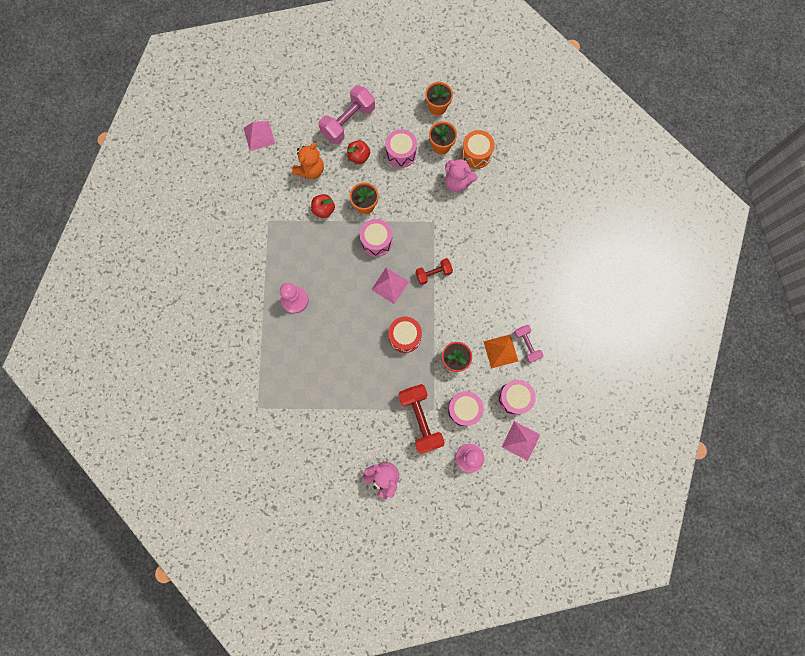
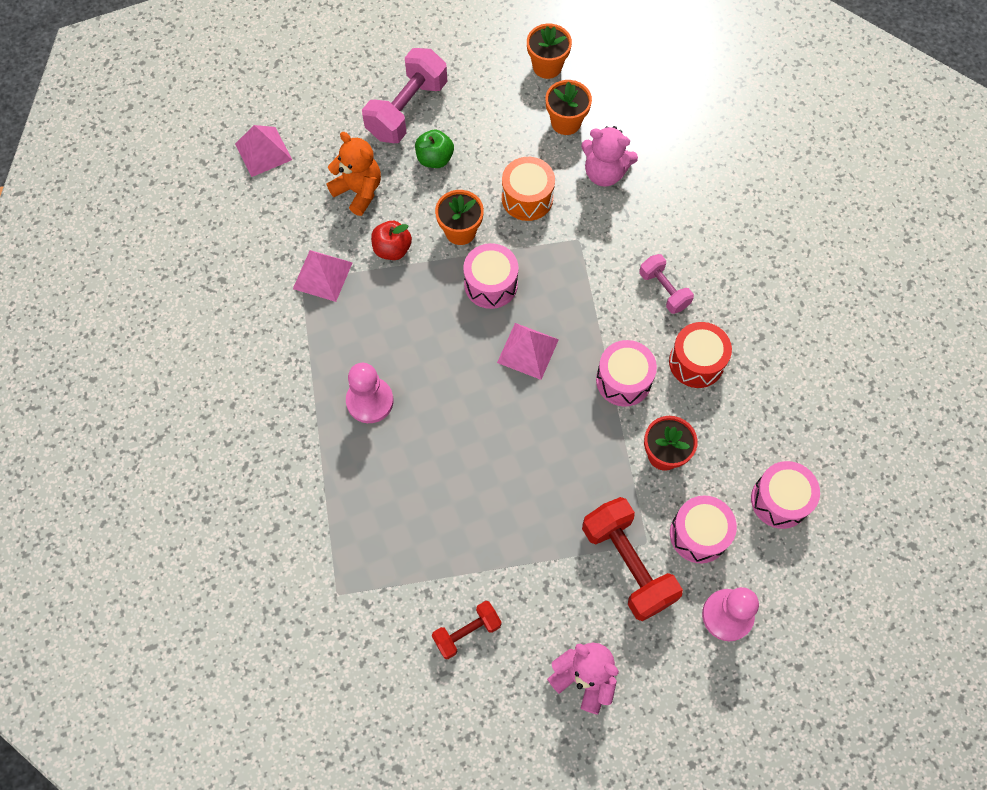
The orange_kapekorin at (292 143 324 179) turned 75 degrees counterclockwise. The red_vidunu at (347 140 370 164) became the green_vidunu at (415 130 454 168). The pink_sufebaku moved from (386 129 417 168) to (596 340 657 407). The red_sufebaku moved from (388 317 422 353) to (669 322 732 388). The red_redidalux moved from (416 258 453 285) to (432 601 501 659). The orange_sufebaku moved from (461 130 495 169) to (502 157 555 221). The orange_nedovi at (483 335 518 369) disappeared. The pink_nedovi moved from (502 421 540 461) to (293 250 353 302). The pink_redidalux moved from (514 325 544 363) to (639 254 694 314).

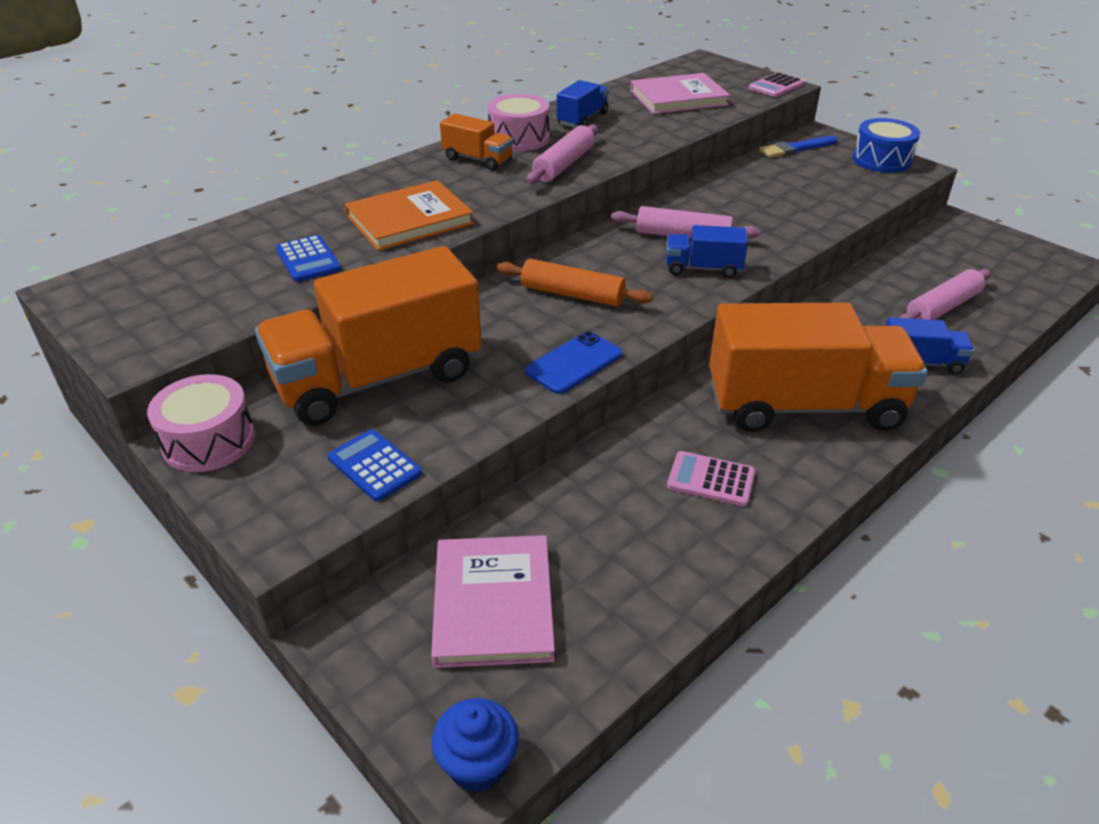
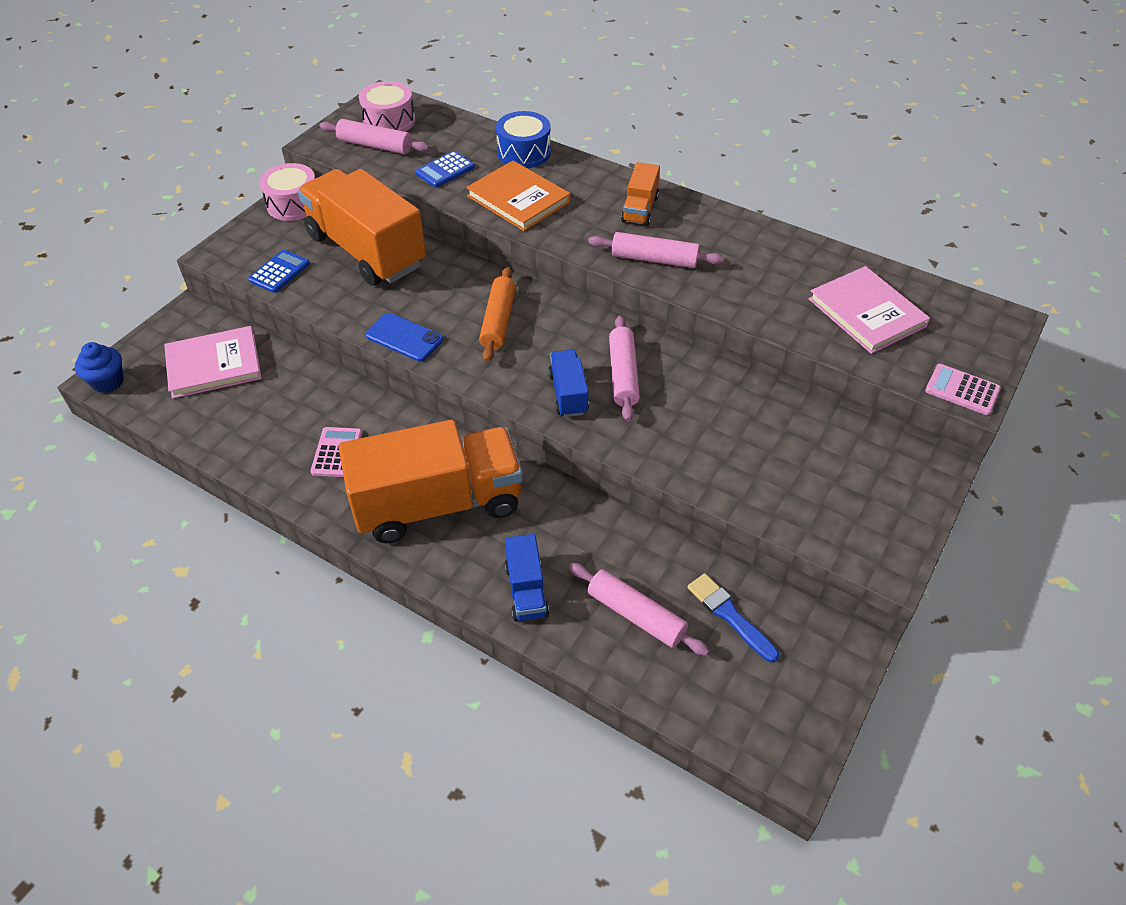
The pink_sufebaku moved from (488 94 549 151) to (359 81 415 132). The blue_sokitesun at (557 80 609 128) disappeared. The orange_sokitesun at (709 302 928 432) turned 90 degrees counterclockwise. The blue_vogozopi moved from (759 136 837 158) to (687 573 779 662). The blue_sufebaku moved from (853 118 920 173) to (496 111 551 168). The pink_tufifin at (320 119 429 154) appeared.

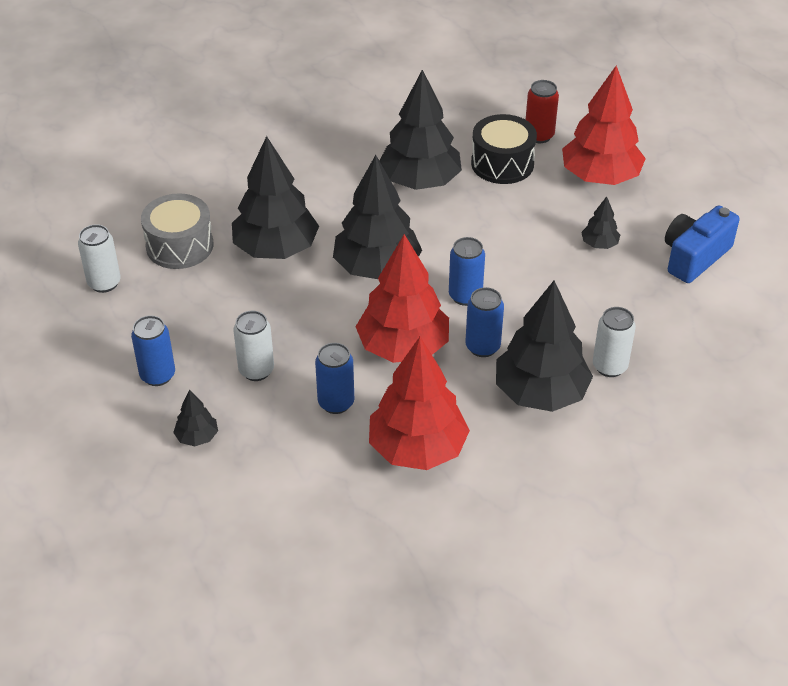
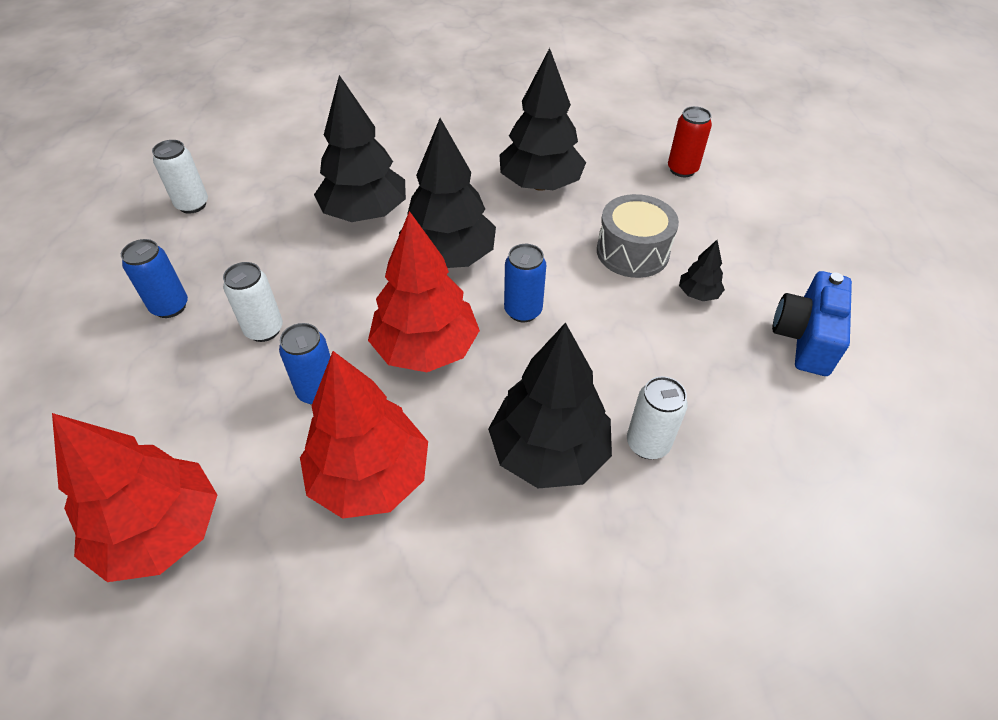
The grey_sufebaku moved from (141 193 213 269) to (597 194 679 278). The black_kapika at (173 389 218 446) disappeared. The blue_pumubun at (465 287 504 357) disappeared. The black_sufebaku at (471 114 537 184) disappeared. The red_kapika moved from (562 65 646 185) to (52 413 217 582). The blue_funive at (665 205 740 283) turned 45 degrees counterclockwise.

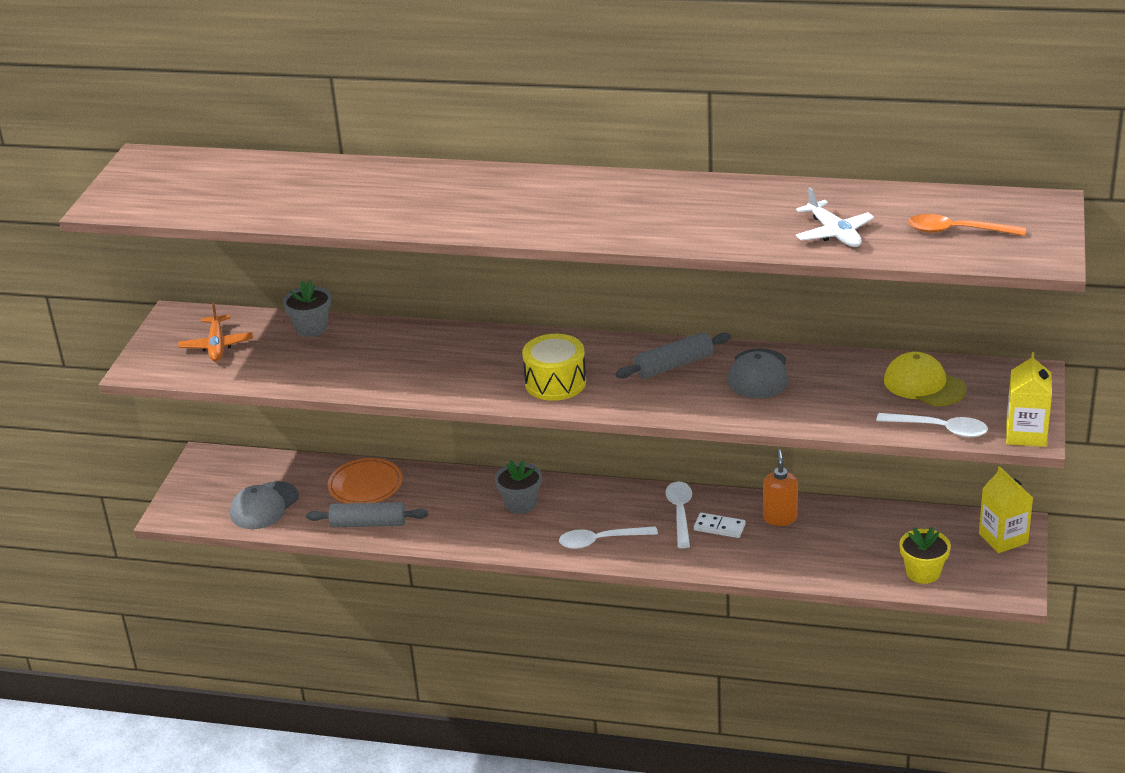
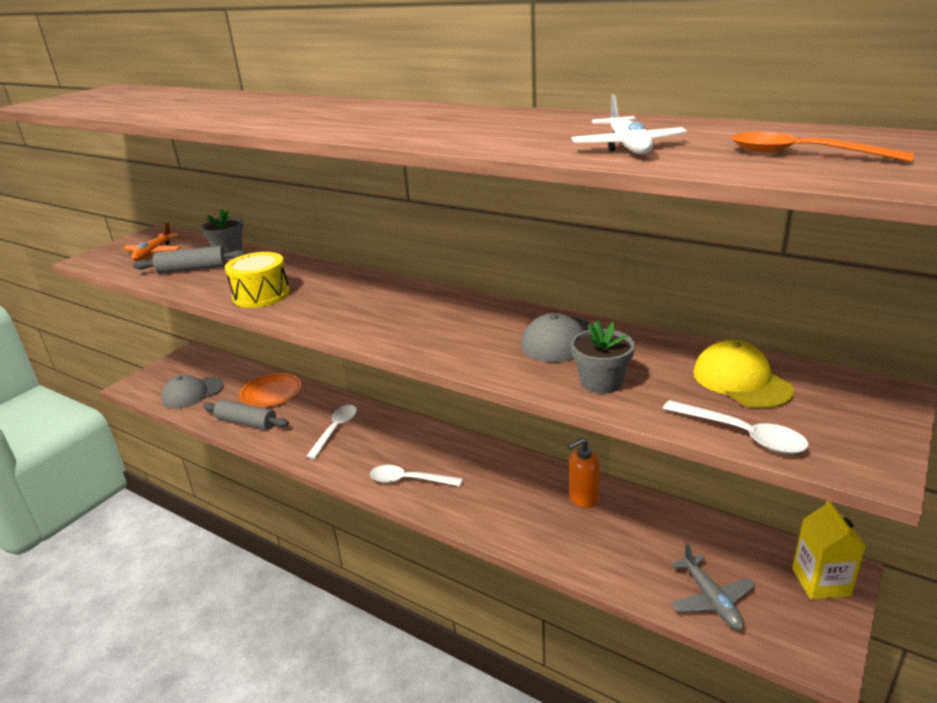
The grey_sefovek moved from (495 460 542 514) to (571 320 635 394). The yellow_sufebaku moved from (522 334 586 401) to (225 252 290 308). The grey_tufifin moved from (615 332 731 379) to (133 246 246 274). The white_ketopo moved from (665 481 692 548) to (306 405 357 459). The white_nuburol at (694 513 746 538) disappeared. The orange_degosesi at (763 450 798 526) turned 135 degrees counterclockwise. The yellow_sefovek at (899 527 951 584) was replaced by the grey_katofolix at (671 543 755 630). The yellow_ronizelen at (1006 352 1052 447) disappeared.

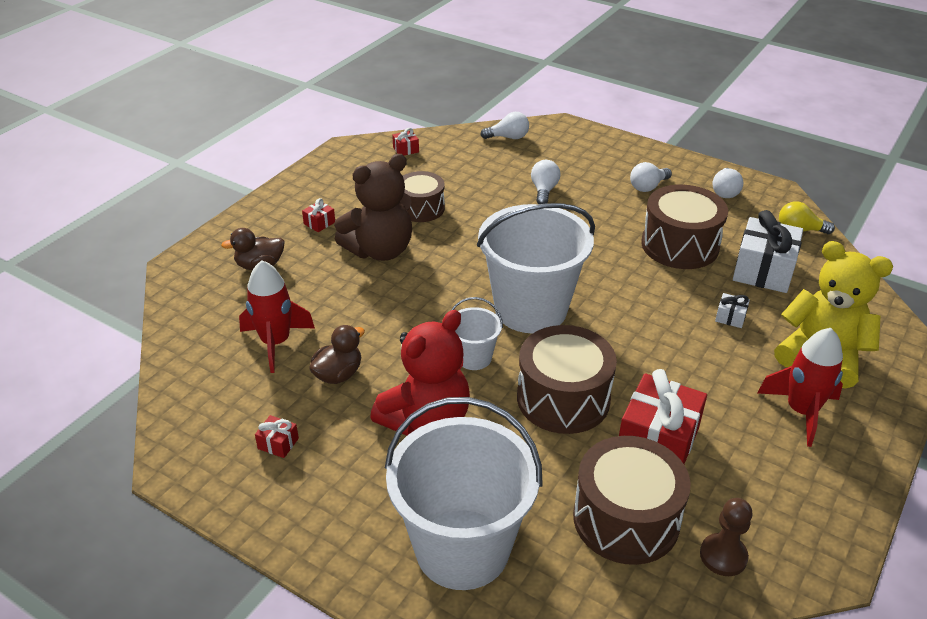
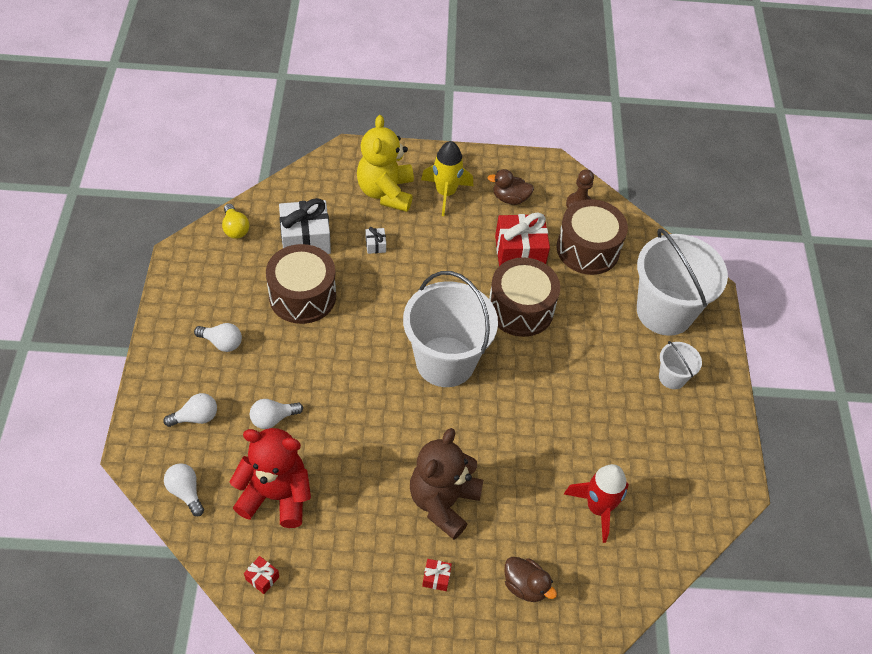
The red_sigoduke at (255 415 299 458) disappeared. The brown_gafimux moved from (309 325 365 384) to (487 169 534 205). The brown_kapekorin at (334 154 412 261) turned 90 degrees counterclockwise. The red_kapekorin moved from (370 310 470 436) to (230 428 311 528). The brown_sufebaku at (403 171 445 222) disappeared. The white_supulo moved from (451 297 503 370) to (659 341 702 389). The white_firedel moved from (712 168 743 198) to (163 393 217 427). The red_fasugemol at (758 328 843 447) became the yellow_fasugemol at (421 141 473 216).

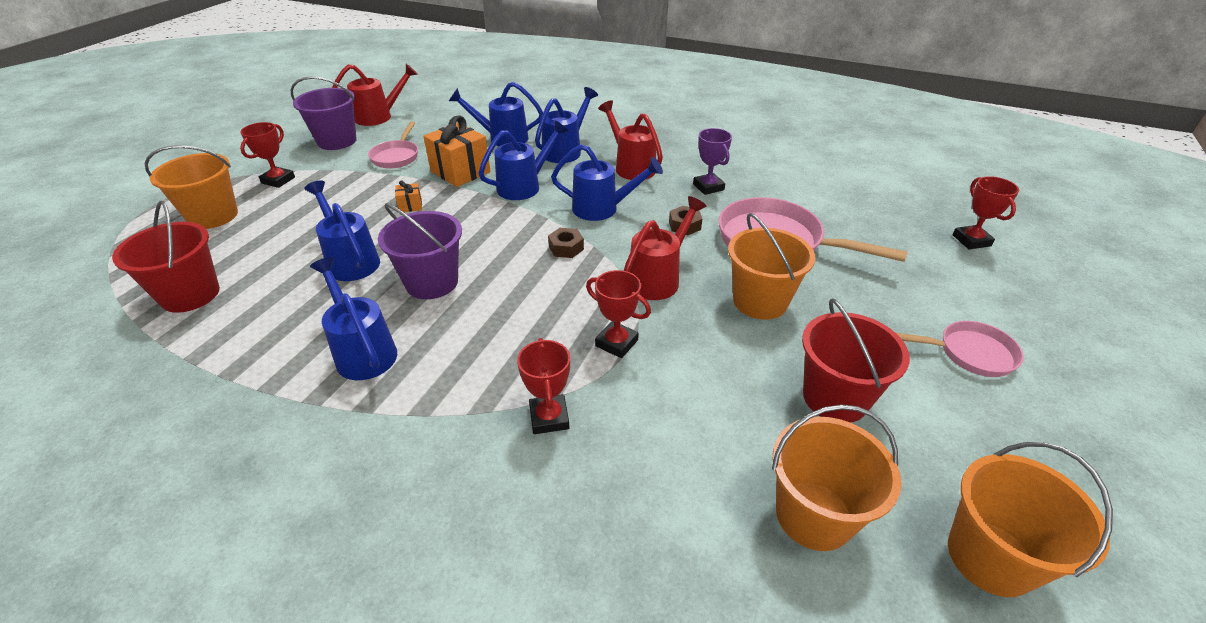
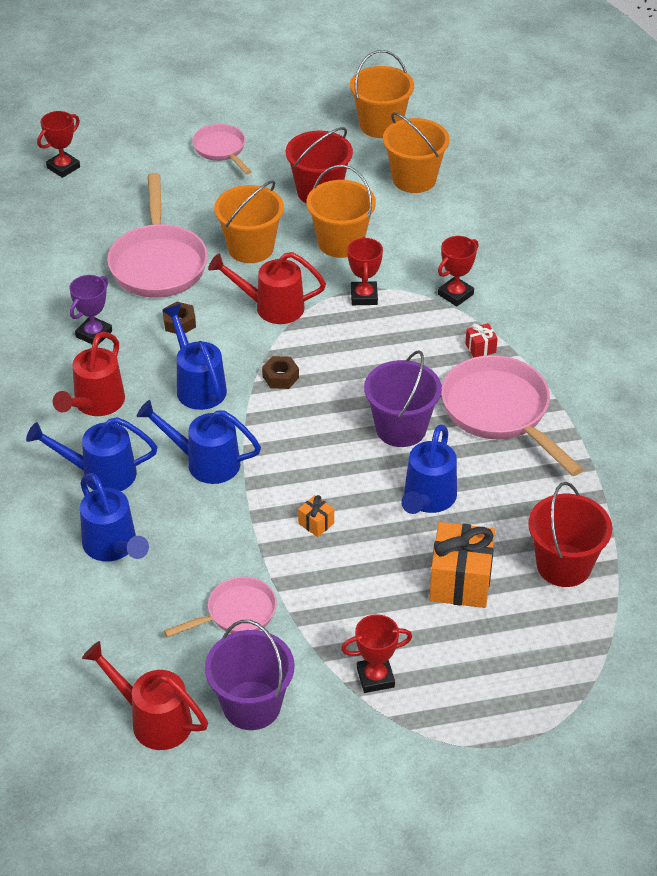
The orange_supulo moved from (145 145 238 229) to (307 165 376 258). The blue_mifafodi at (310 257 397 380) was replaced by the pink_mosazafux at (441 355 583 476). The orange_sigoduke moved from (423 115 490 187) to (429 522 495 608). The red_sigoduke at (465 323 498 357) appeared.

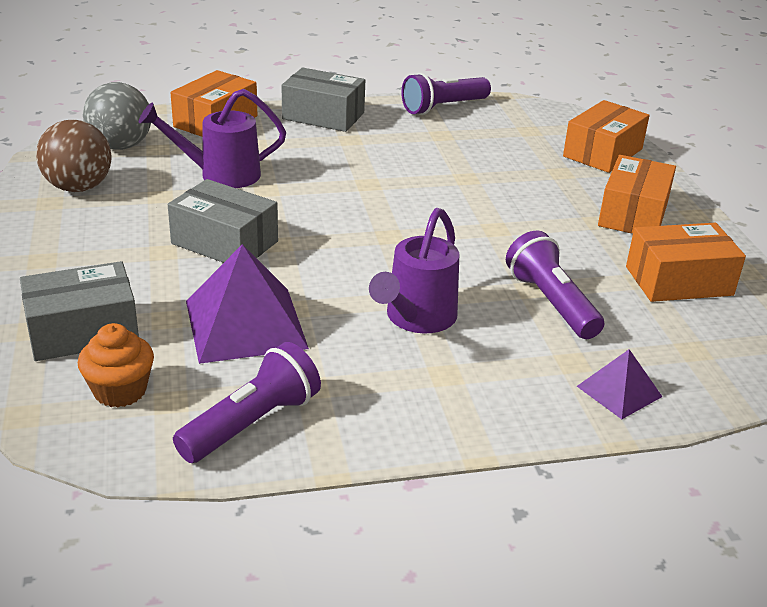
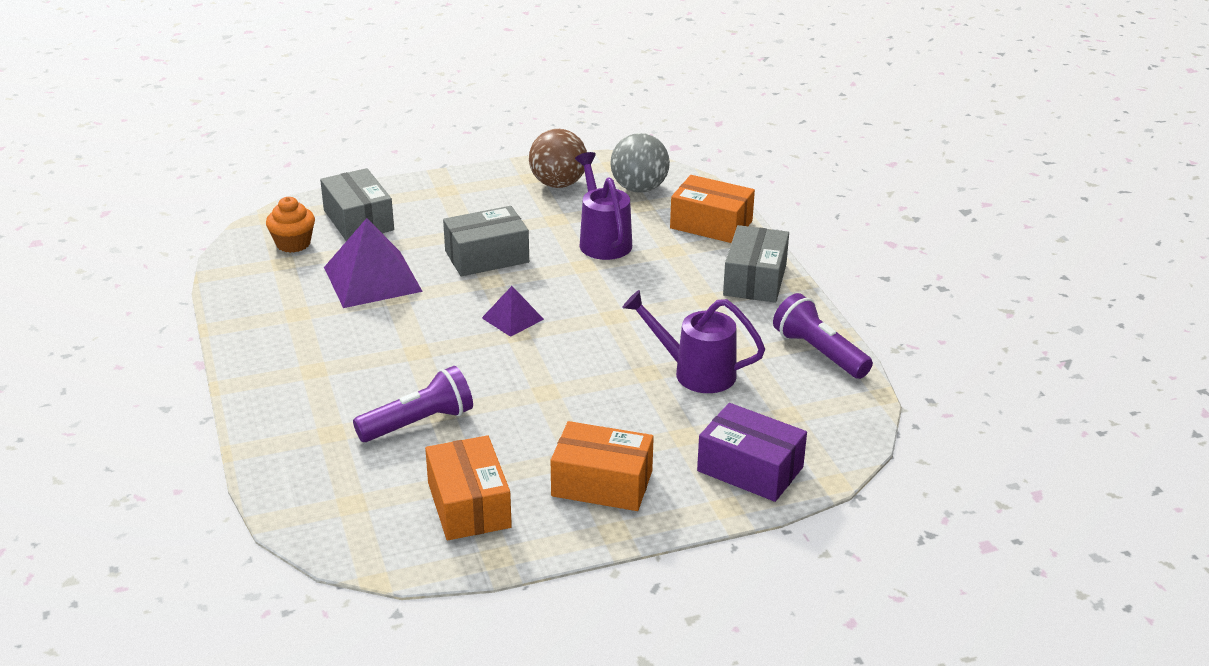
The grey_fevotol at (168 179 278 263) turned 45 degrees clockwise. The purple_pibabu at (173 342 321 463) disappeared. The purple_mifafodi moved from (369 208 459 333) to (622 290 765 393). The orange_fevotol at (563 100 650 173) became the purple_fevotol at (697 403 807 502). The purple_nedovi moved from (577 349 662 419) to (482 286 544 337).

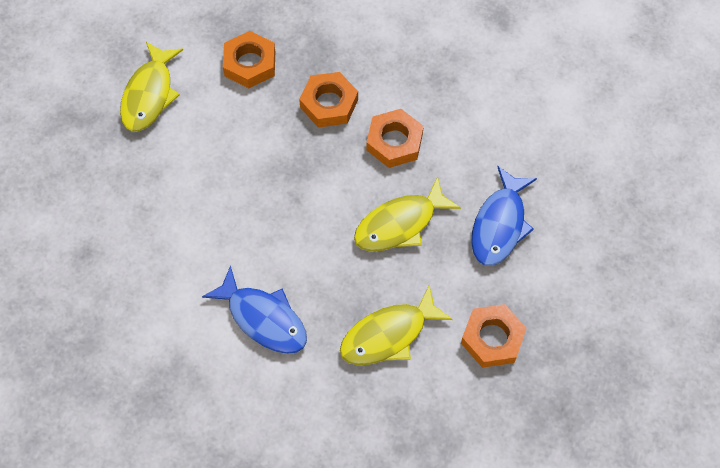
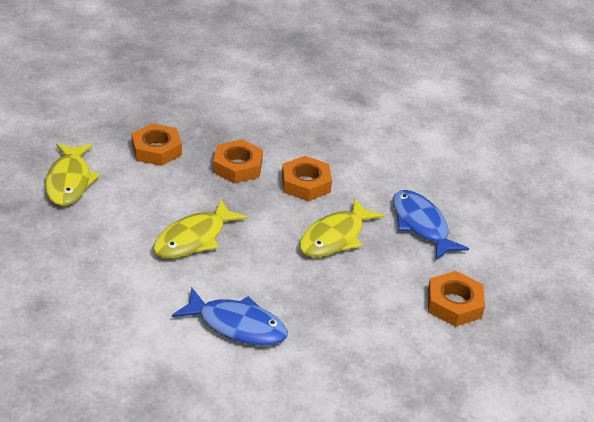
The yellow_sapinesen moved from (340 285 453 365) to (153 199 247 258). The blue_sapinesen at (471 166 537 266) turned 150 degrees clockwise.

